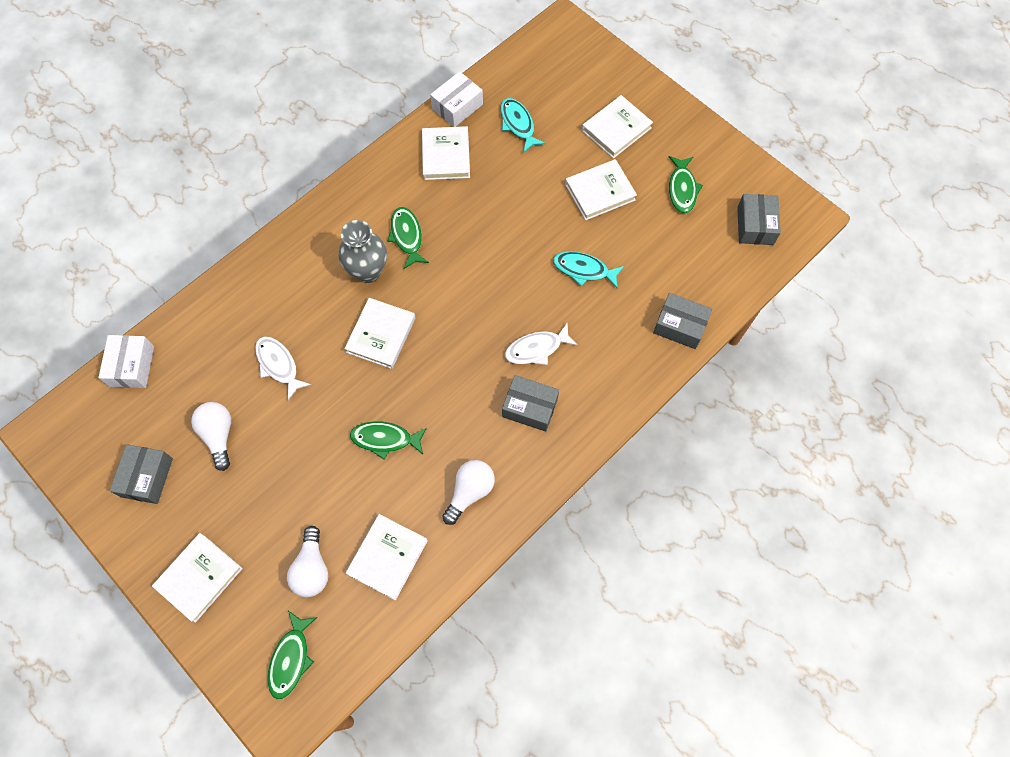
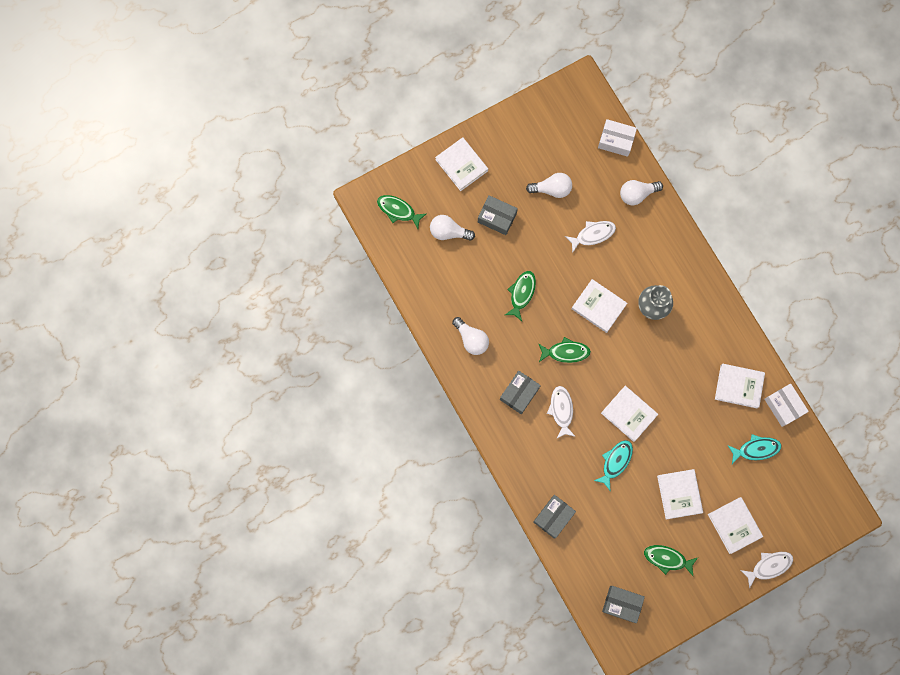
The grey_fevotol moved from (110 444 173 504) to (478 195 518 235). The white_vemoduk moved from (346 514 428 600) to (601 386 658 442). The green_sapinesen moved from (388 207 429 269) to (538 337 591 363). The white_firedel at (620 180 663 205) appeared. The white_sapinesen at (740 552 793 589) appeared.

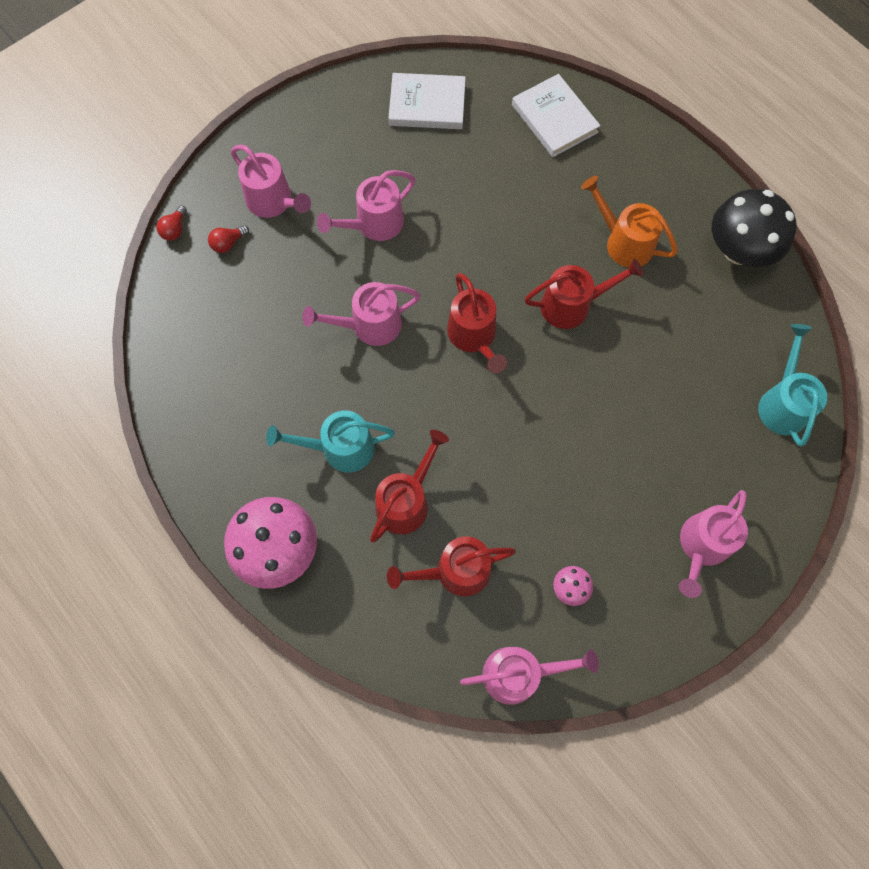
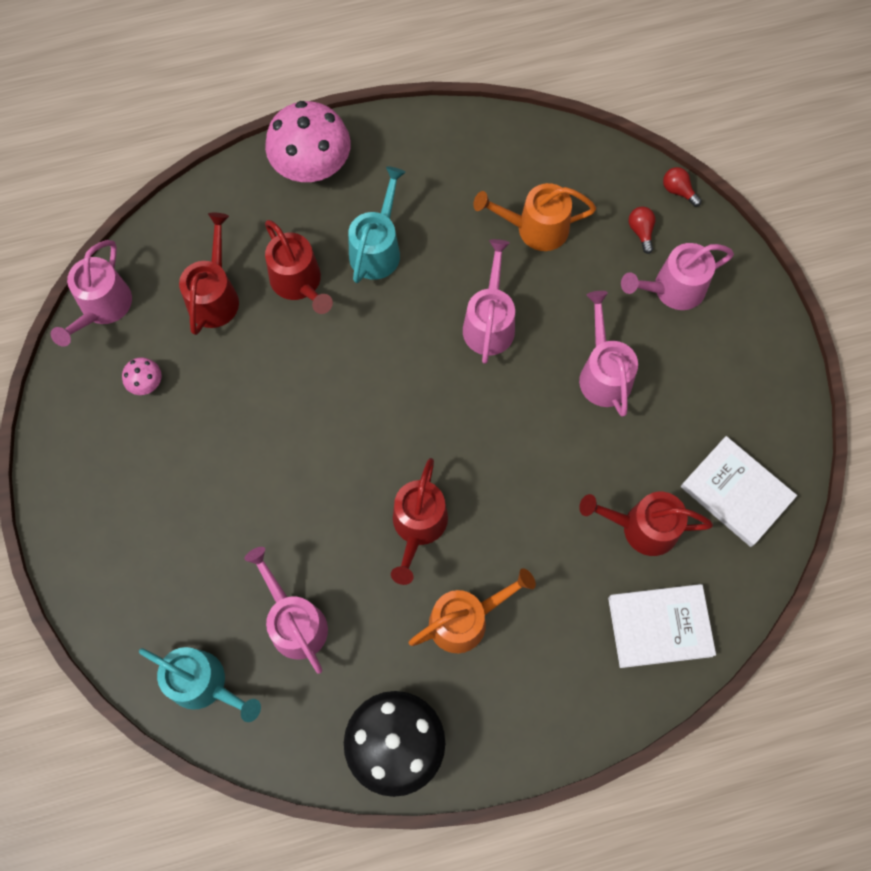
The white_vemoduk at (388 73 466 129) turned 75 degrees counterclockwise. The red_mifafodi moved from (447 273 507 373) to (579 492 713 556). The pink_mifafodi moved from (679 490 748 598) to (244 547 328 674). The orange_mifafodi at (473 183 596 251) appeared.

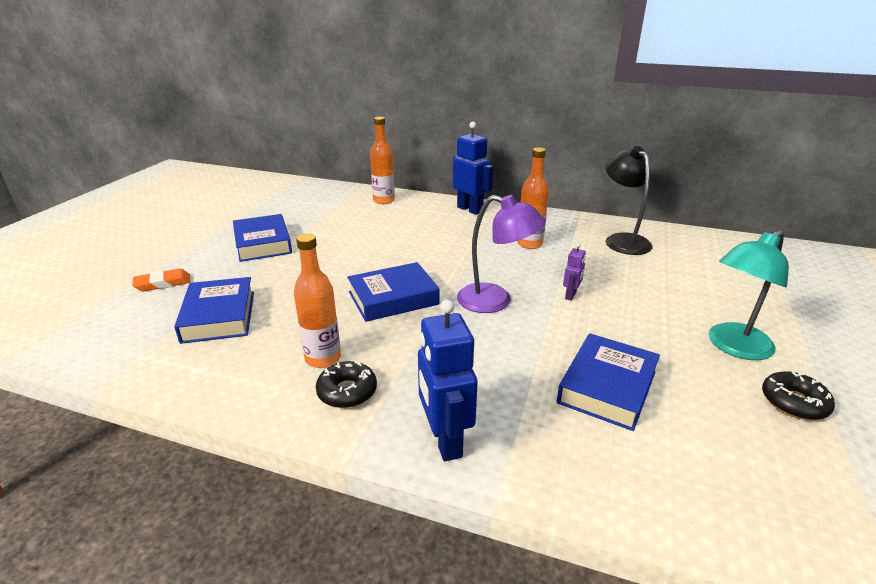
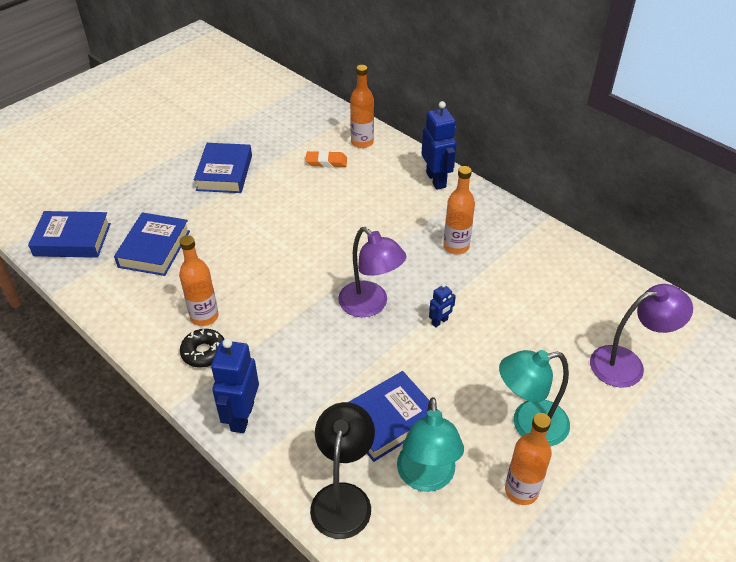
The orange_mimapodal moved from (132 269 190 291) to (306 151 347 167). The blue_vemoduk moved from (347 262 439 322) to (28 211 111 258). The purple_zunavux at (563 243 586 301) became the blue_zunavux at (429 283 456 327). The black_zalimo moved from (605 146 653 255) to (310 402 375 539). The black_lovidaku at (762 371 835 420) was replaced by the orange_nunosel at (505 413 552 505). The turquoise_zalimo at (397 397 464 492) appeared. The purple_zalimo at (590 284 693 388) appeared.

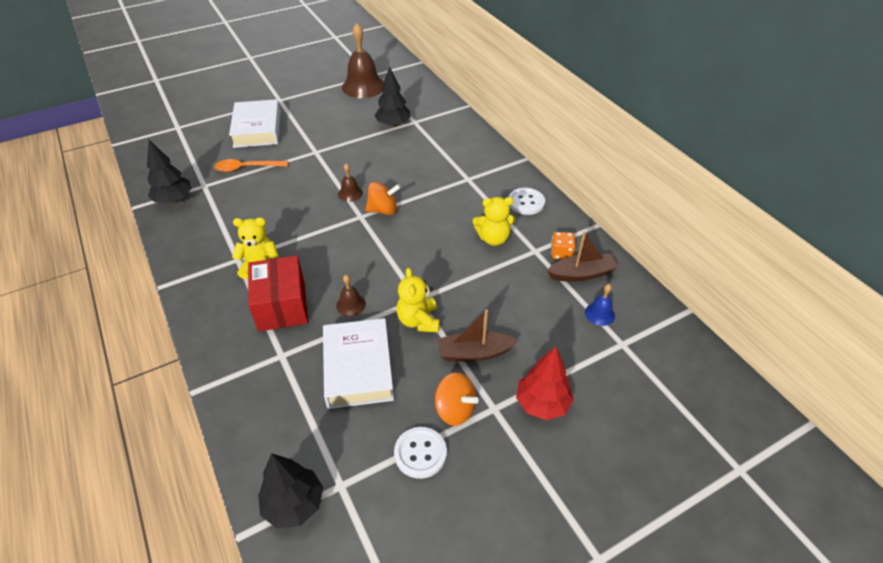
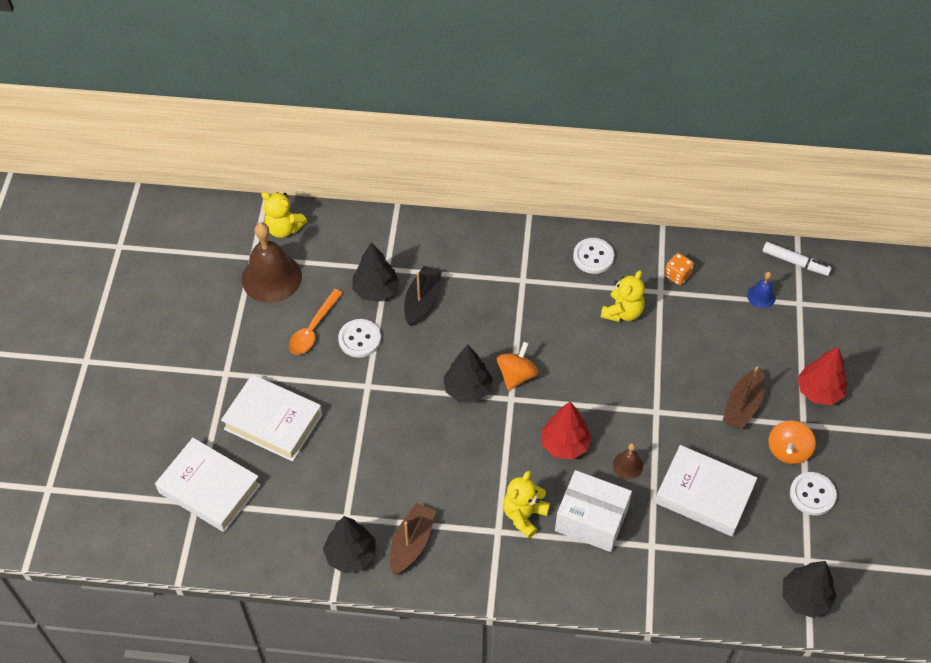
The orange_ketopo moved from (214 159 288 172) to (289 289 343 355). The red_fevotol at (248 255 308 331) became the white_fevotol at (555 470 632 552). The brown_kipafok at (338 163 363 202) was replaced by the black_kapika at (443 345 493 402). The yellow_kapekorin moved from (396 268 440 332) to (261 192 307 238). The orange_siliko at (435 372 479 426) turned 135 degrees clockwise. The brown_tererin moved from (547 231 618 282) to (390 503 436 575). The white_vemoduk at (155 438 261 532) appeared. The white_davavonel at (338 319 381 358) appeared. The black_tererin at (404 266 442 326) appeared. The red_kapika at (541 402 592 460) appeared. The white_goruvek at (763 242 832 276) appeared.

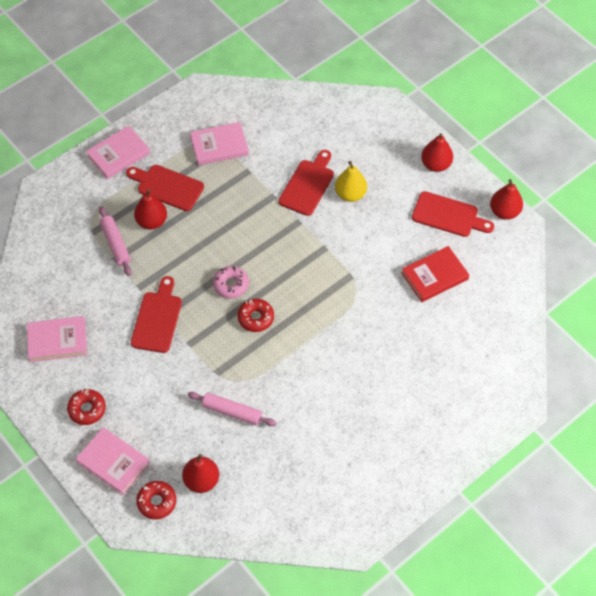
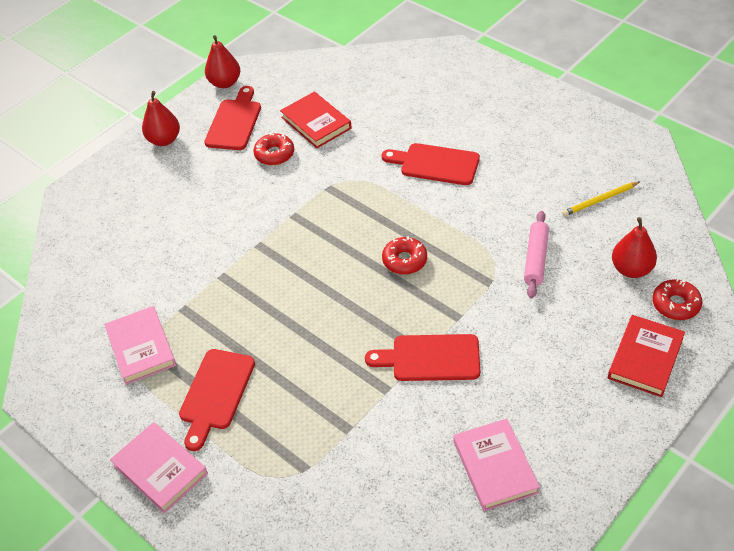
The red_lovidaku moved from (67 389 106 425) to (253 133 294 165). The pink_vemoduk at (76 427 150 495) became the red_vemoduk at (608 315 685 397). The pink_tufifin at (99 206 132 276) disappeared. The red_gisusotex at (134 189 167 230) disappeared. The pink_lovidaku at (213 266 249 299) disappeared. The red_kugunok moved from (279 150 334 216) to (382 143 480 185). The yellow_gisusotex at (335 161 367 202) disappeared. The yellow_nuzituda at (562 181 641 216) appeared.

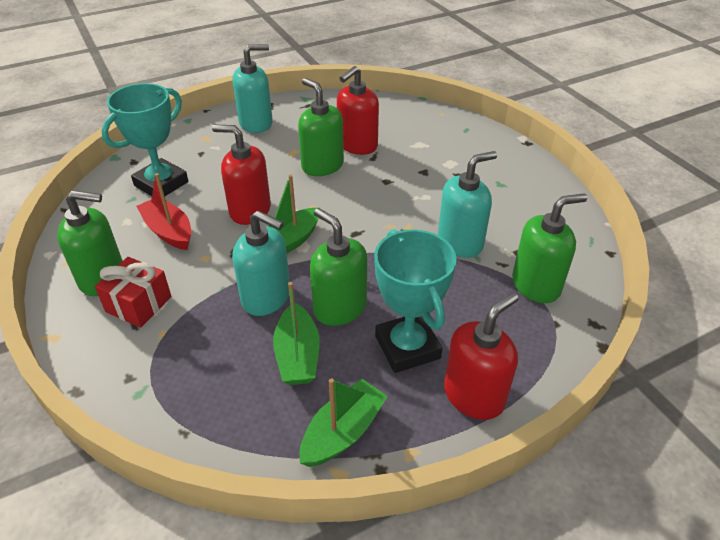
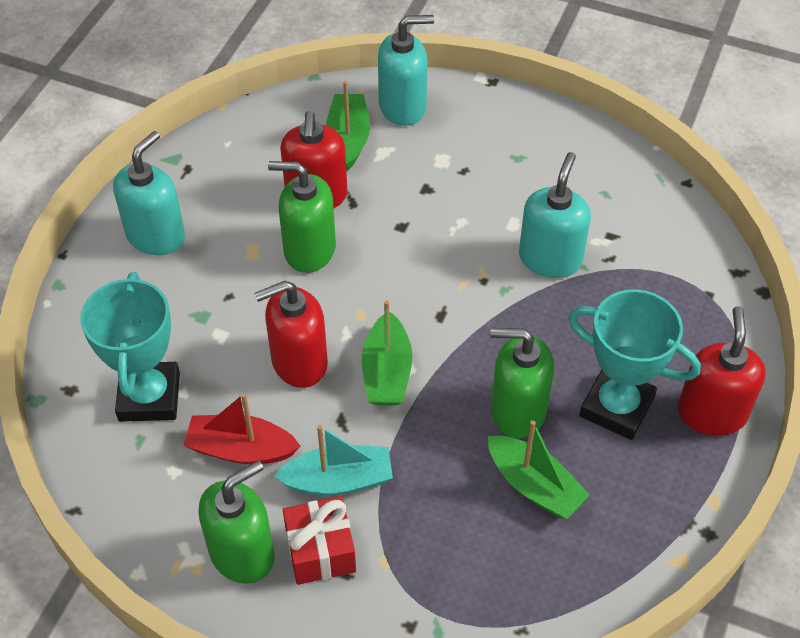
The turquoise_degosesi moved from (232 210 290 316) to (378 15 434 126). The green_tererin moved from (299 378 388 467) to (326 81 370 171). The green_degosesi at (512 193 587 303) disappeared. The turquoise_tererin at (274 425 393 496) appeared.

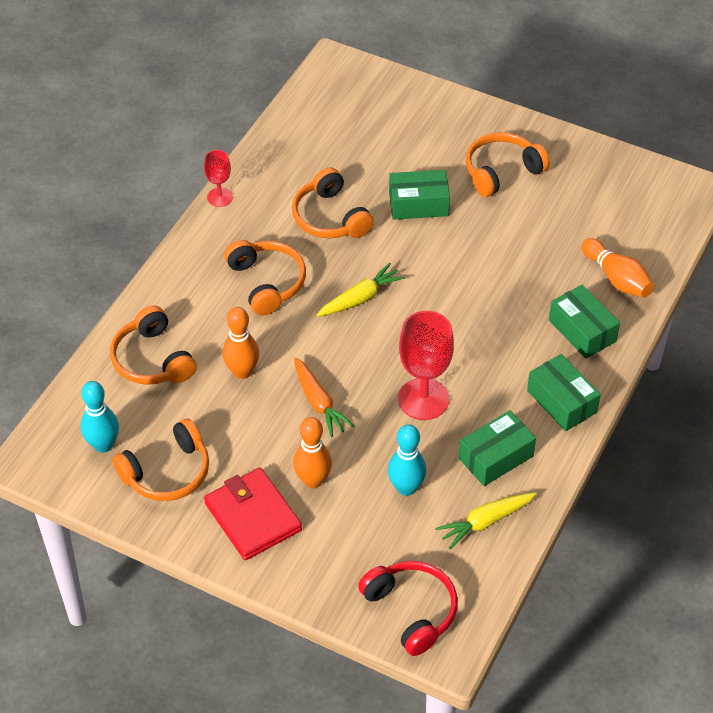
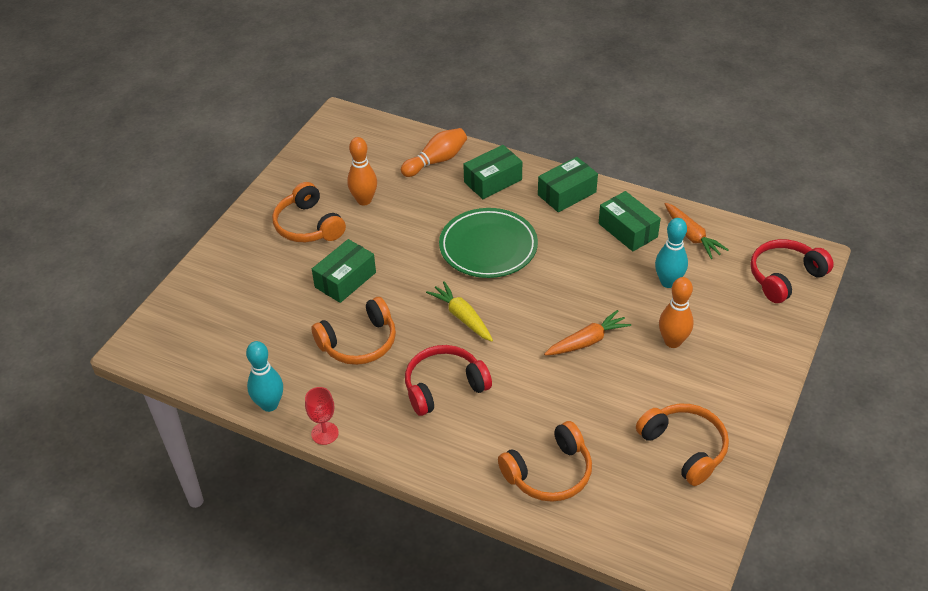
The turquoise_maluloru moved from (81 381 119 453) to (246 341 283 412). The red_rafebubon at (204 468 302 560) disappeared. The orange_maluloru moved from (223 307 259 379) to (347 137 377 205). The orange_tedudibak at (225 240 306 316) became the red_tedudibak at (405 345 492 416). The green_fevotol at (389 170 450 220) turned 45 degrees clockwise. The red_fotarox at (398 311 454 420) disappeared. The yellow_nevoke at (435 492 537 549) became the orange_nevoke at (664 203 729 259). The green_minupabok at (439 208 538 278) appeared.

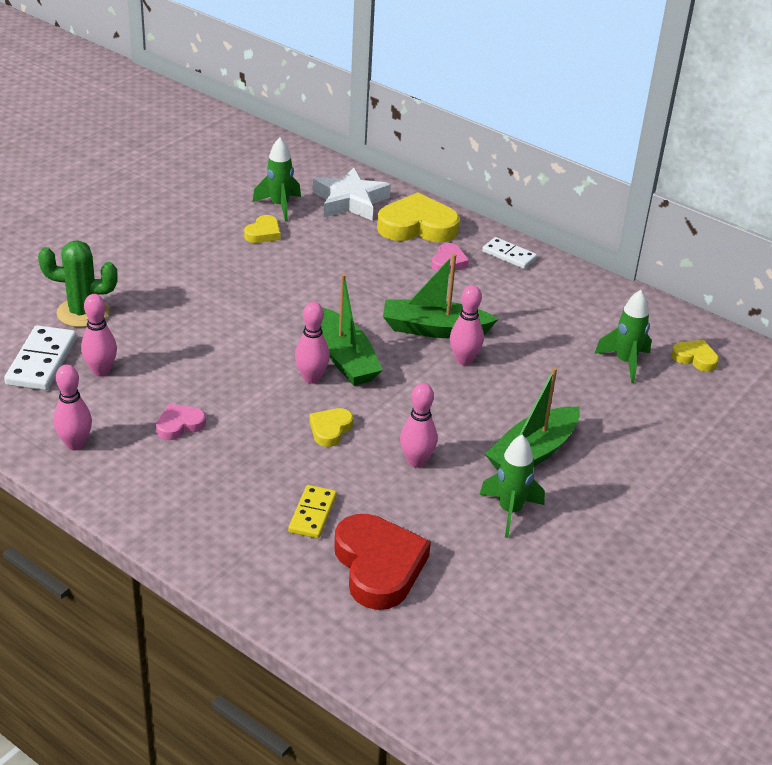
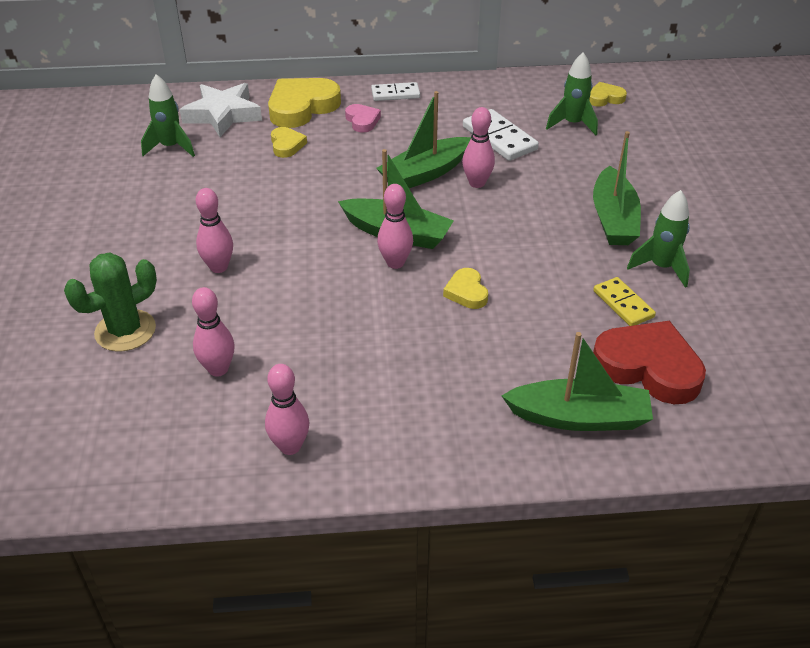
The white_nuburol moved from (4 325 77 390) to (463 109 539 161). The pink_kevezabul at (156 404 206 440) disappeared. The yellow_kevezabul moved from (244 215 280 243) to (271 127 307 158). The yellow_nuburol moved from (288 485 337 539) to (593 277 656 326). The pink_maluloru moved from (400 383 437 468) to (196 188 233 273). The green_tererin at (502 332 653 431) appeared.

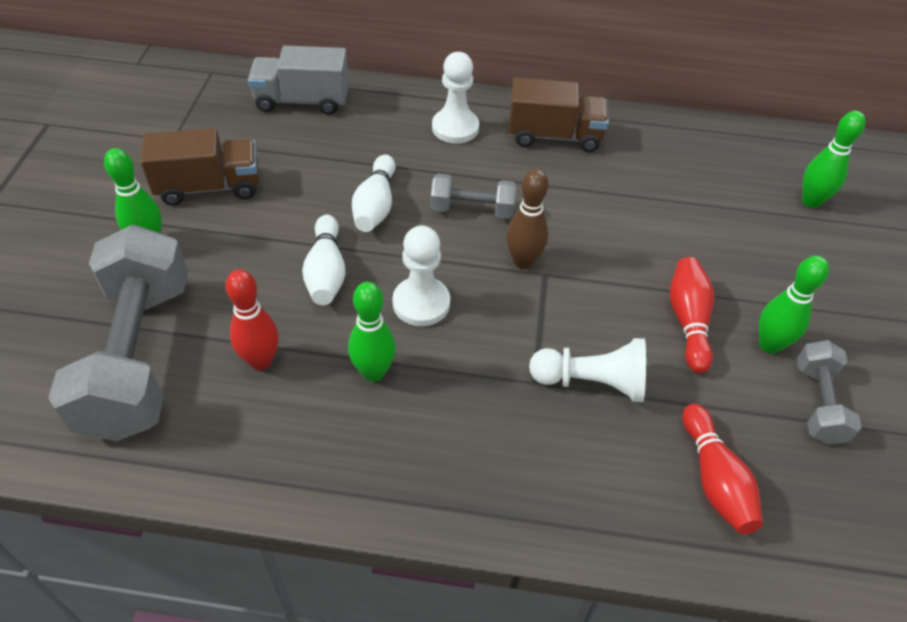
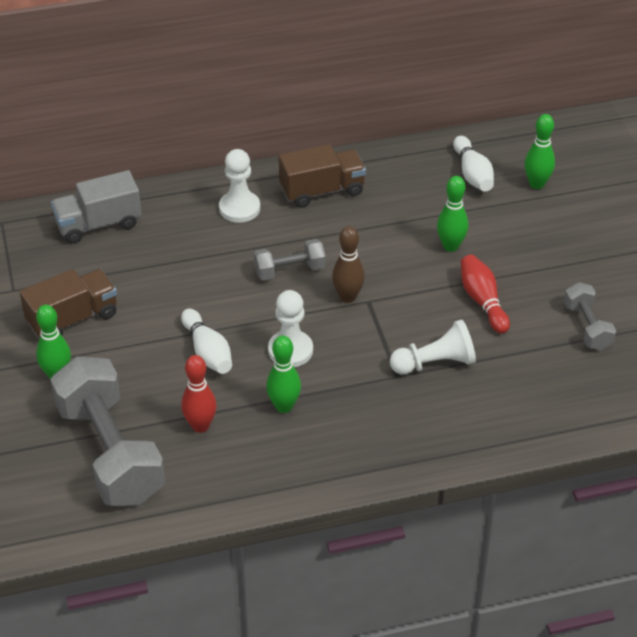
The white_maluloru moved from (352 155 395 232) to (453 136 494 192). The red_maluloru at (682 404 763 534) disappeared. The green_maluloru moved from (759 256 829 354) to (437 176 468 252).

